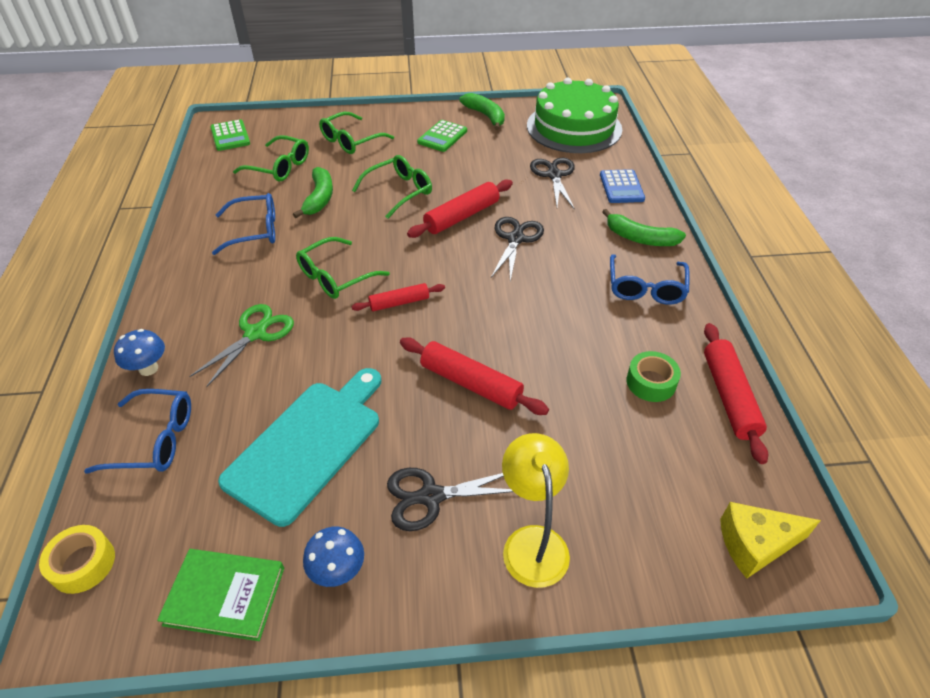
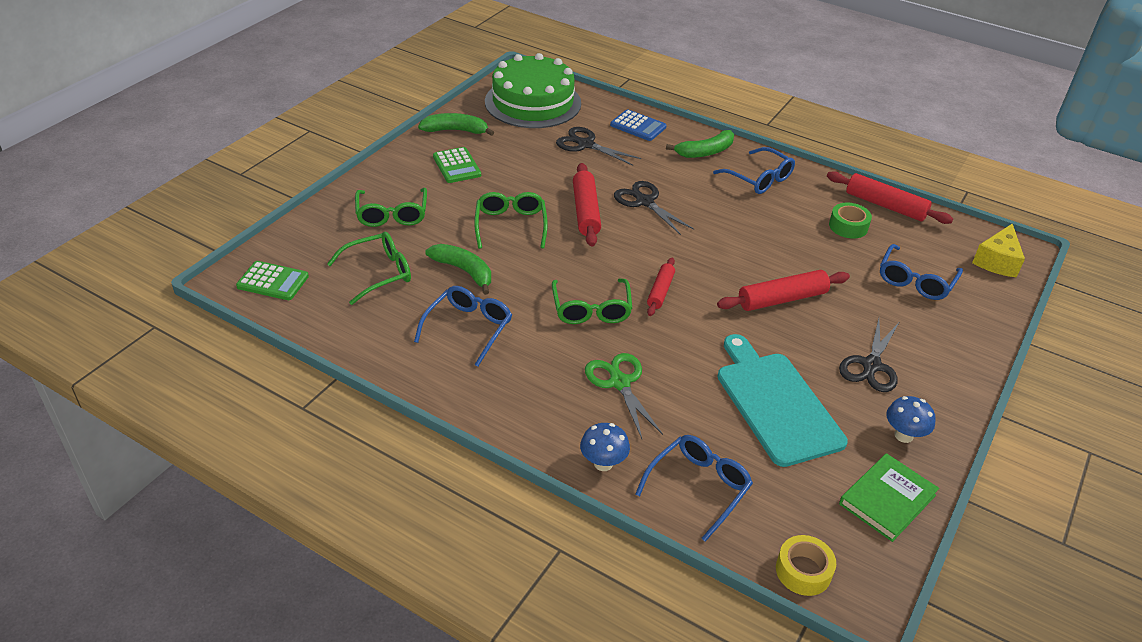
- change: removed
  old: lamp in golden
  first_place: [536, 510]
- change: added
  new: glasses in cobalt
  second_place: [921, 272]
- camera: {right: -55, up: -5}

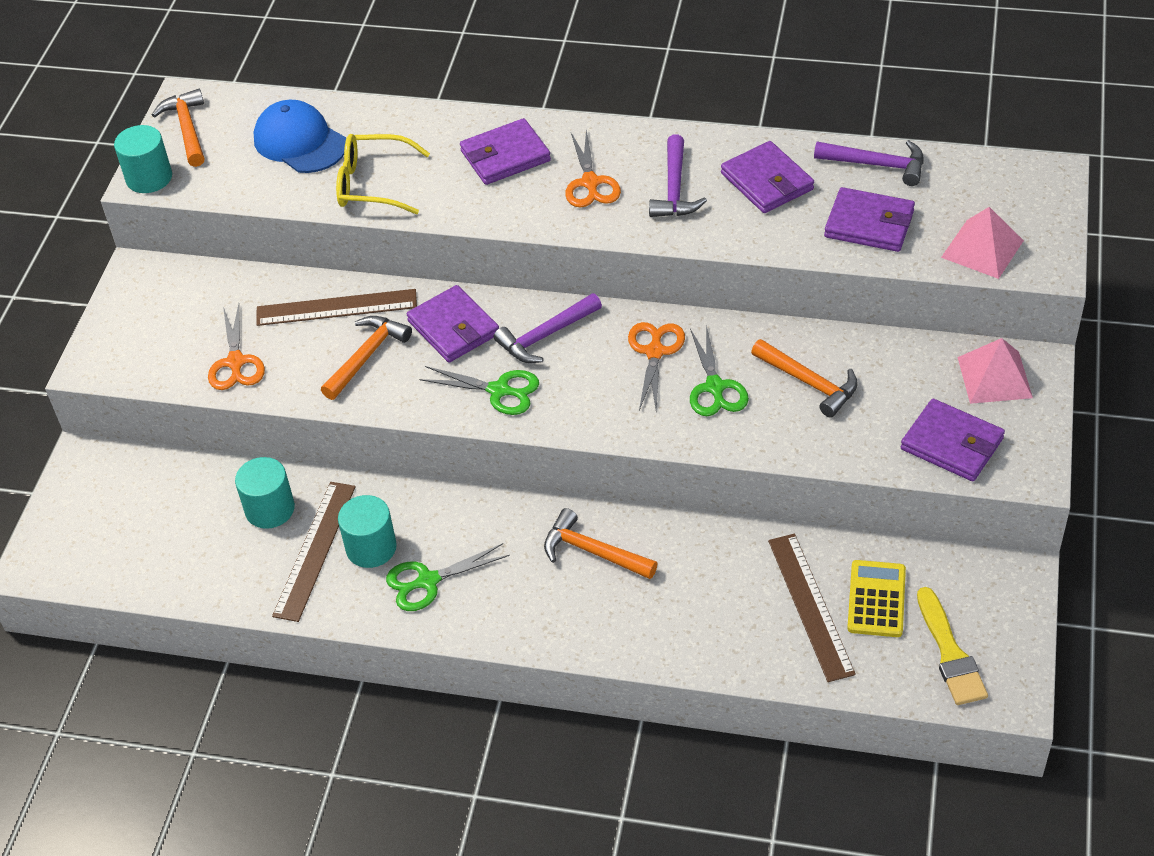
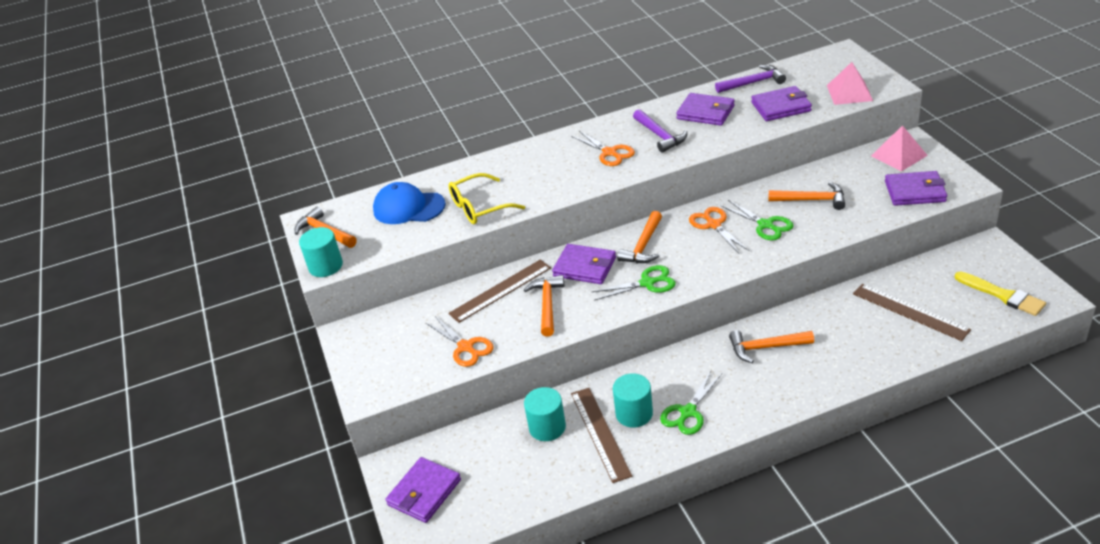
- change: moved
  old: card wallet in violet
  first_place: [505, 151]
  second_place: [423, 490]
- change: recoloured
  old: carpenter's hammer in violet
  new: carpenter's hammer in orange
  first_place: [548, 328]
  second_place: [639, 237]
- change: removed
  old: calculator in golden
  first_place: [876, 598]
- camera: {right: -30, up: -10}

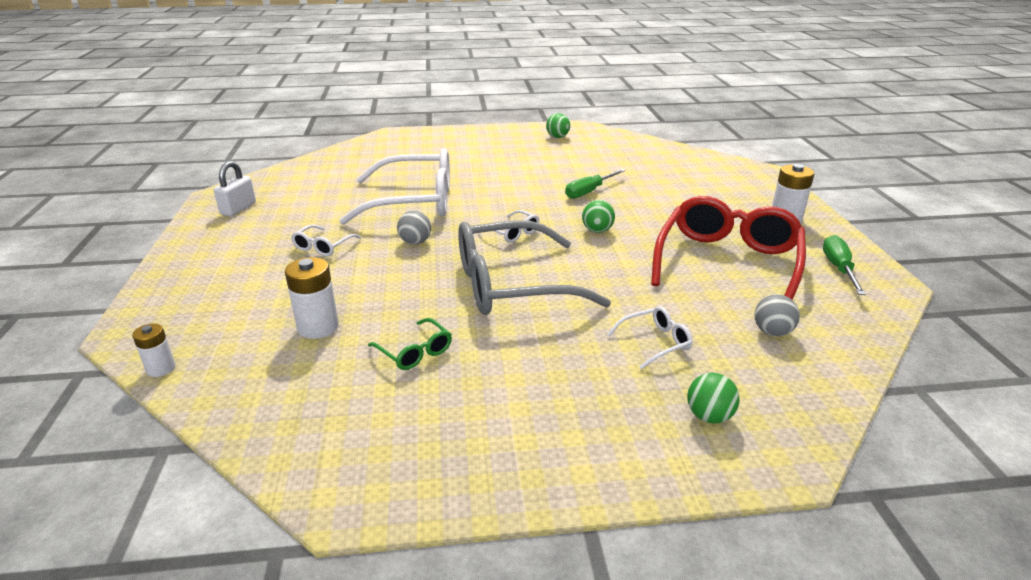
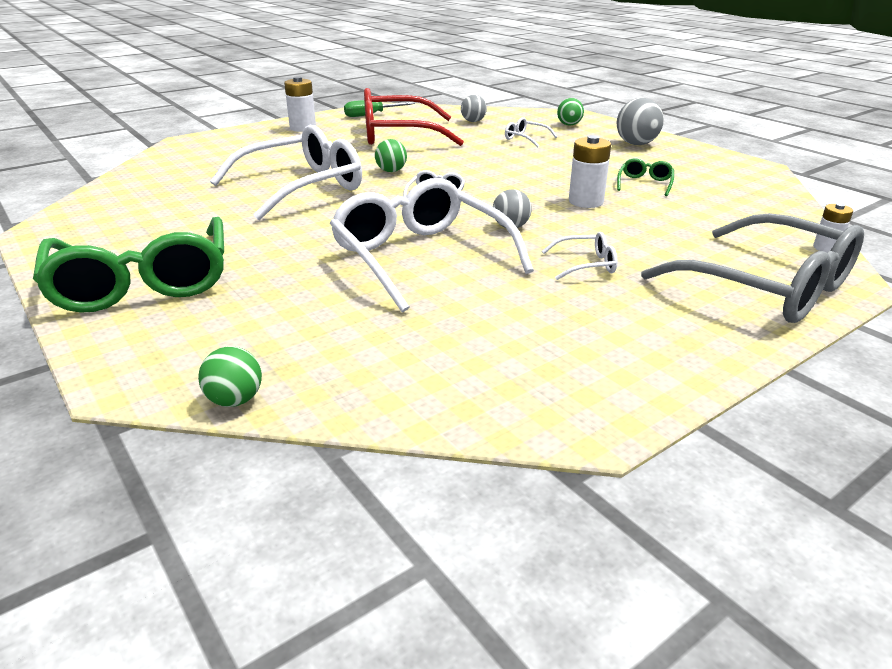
- change: removed
  old: padlock in white
  first_place: [235, 188]
- change: moved
  old: battery in white
  first_place: [312, 298]
  second_place: [590, 171]
- change: moved
  old: glasses in gray
  first_place: [534, 267]
  second_place: [752, 268]
- change: moved
  old: play ball in leaf-green
  first_place: [558, 125]
  second_place: [230, 376]
- change: replaced
  old: flat screwdriver in leaf-green
  new: glasses in white
  first_place: [595, 184]
  second_place: [286, 172]
- change: added
  new: glasses in leaf-green
  second_place: [128, 265]
- change: added
  new: play ball in gray
  second_place: [640, 121]
- camera: {right: -120, up: 0}

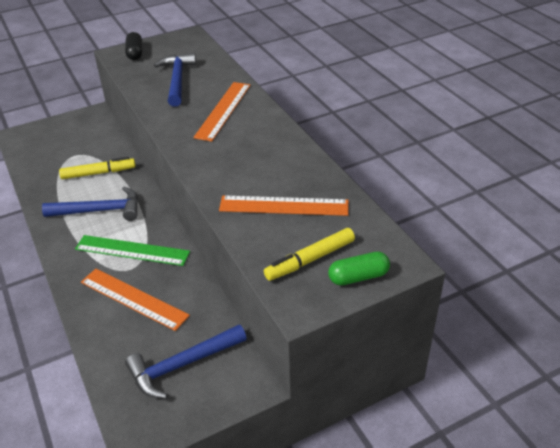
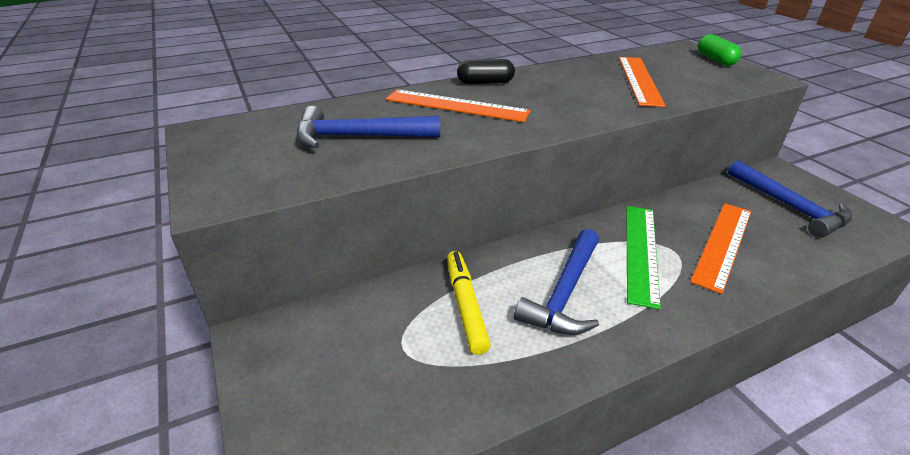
- change: turned
  old: carpenter's hammer in cobalt
  first_place: [90, 204]
  second_place: [556, 282]
  degrees: -150
- change: moved
  old: pill shape in ebony
  first_place: [133, 46]
  second_place: [486, 71]
- change: removed
  old: marker in golden
  first_place: [309, 254]
- camera: {right: -90, up: -5}

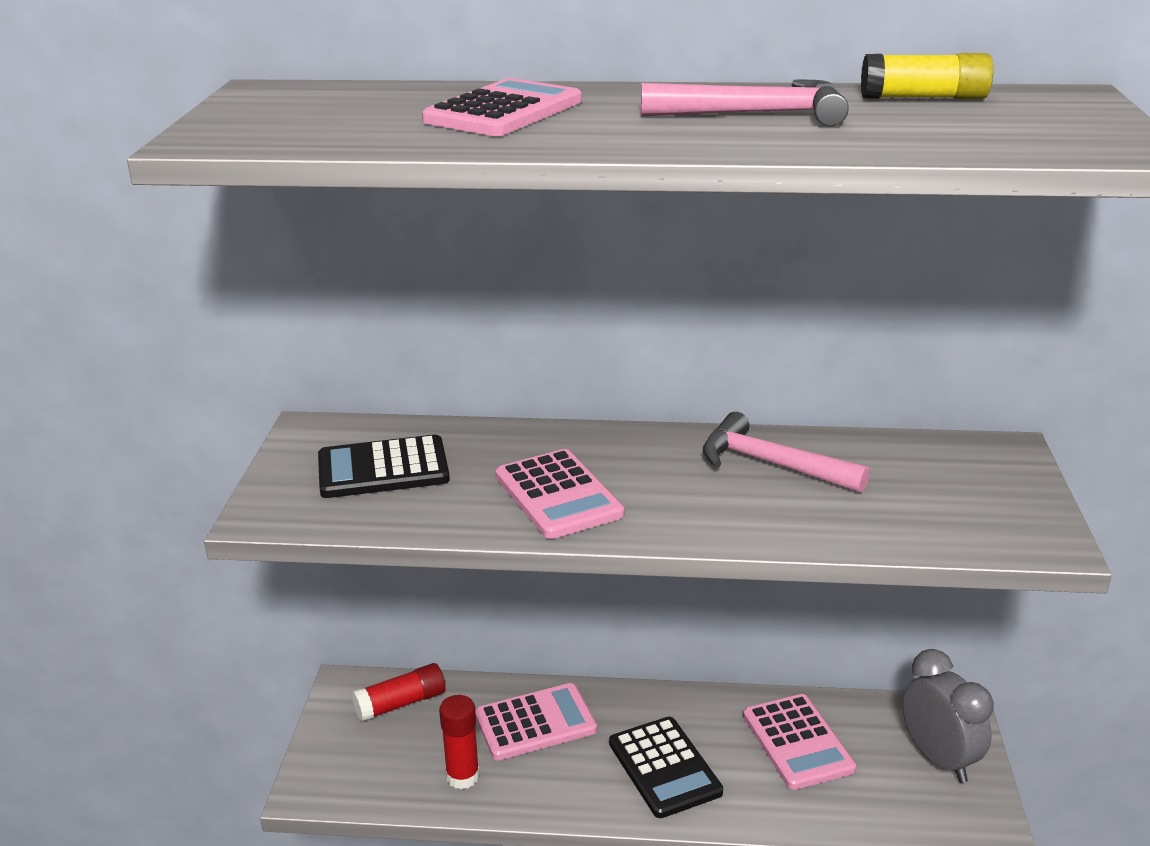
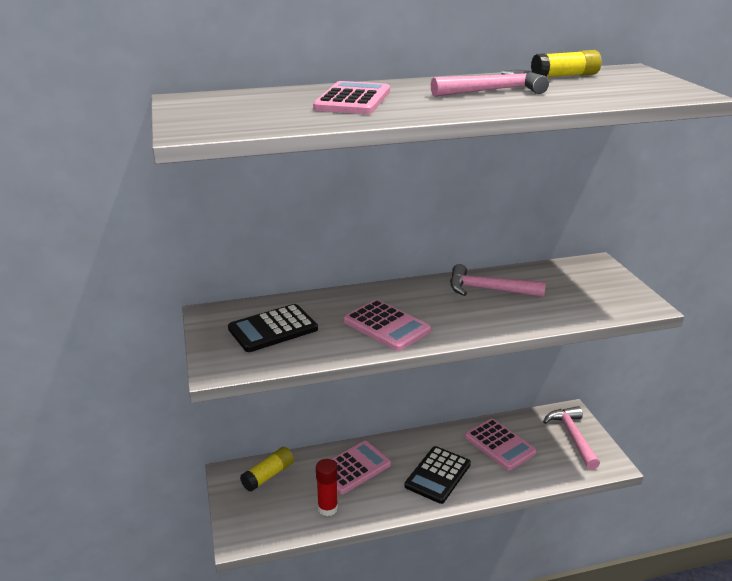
- change: recoloured
  old: glue stick in red
  new: glue stick in golden
  first_place: [399, 692]
  second_place: [267, 469]
- change: turned
  old: calculator in ebony
  first_place: [666, 767]
  second_place: [438, 475]
  degrees: 75
- change: replaced
  old: clock in gray
  new: carpenter's hammer in pink
  first_place: [947, 716]
  second_place: [571, 438]
- camera: {right: -20, up: 0}

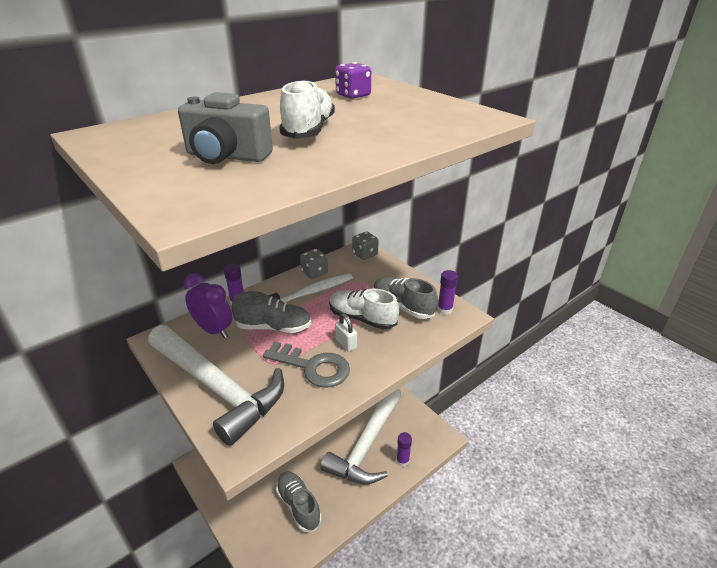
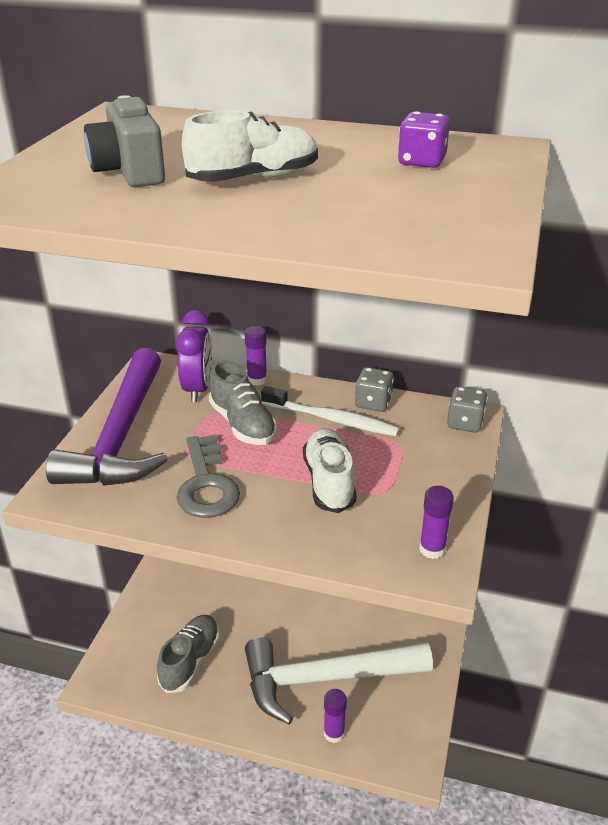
- change: recoloured
  old: carpenter's hammer in white
  new: carpenter's hammer in violet
  first_place: [216, 385]
  second_place: [107, 417]
- change: removed
  old: padlock in white
  first_place: [346, 332]
- change: removed
  old: lace-up shoe in gray
  first_place: [406, 298]
- camera: {right: 55, up: 0}

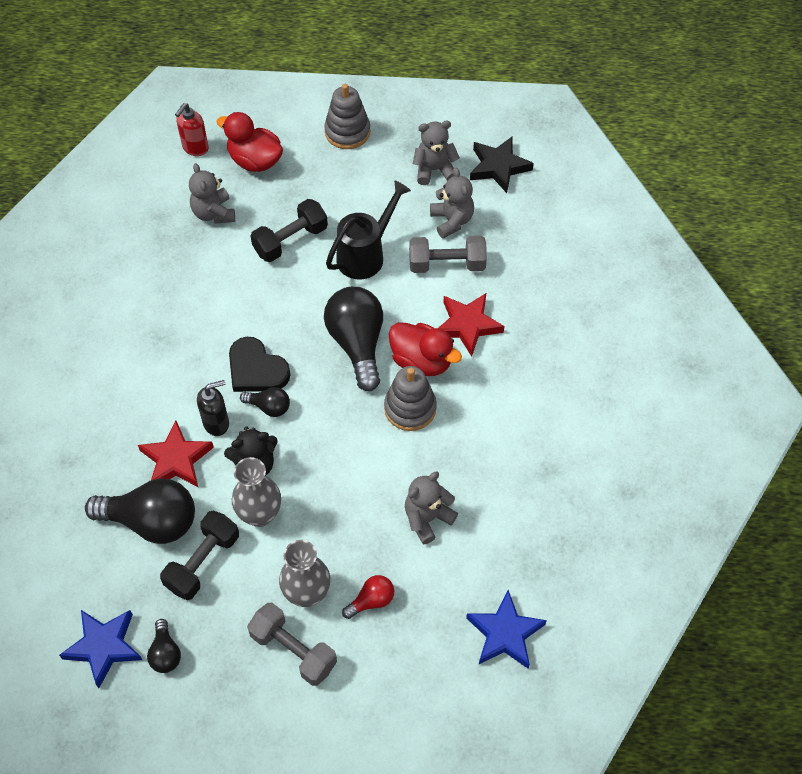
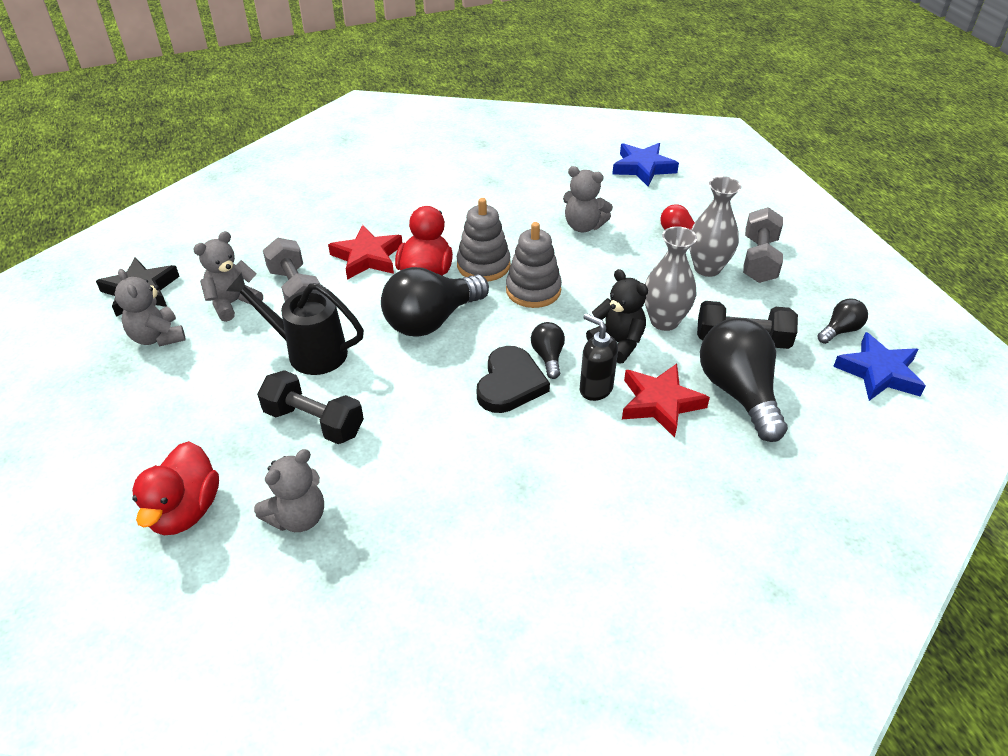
- change: removed
  old: soap dispenser in red
  first_place: [192, 129]
- change: moved
  old: ring stacker in gray
  first_place: [347, 116]
  second_place: [534, 265]
- camera: {right: -115, up: -15}

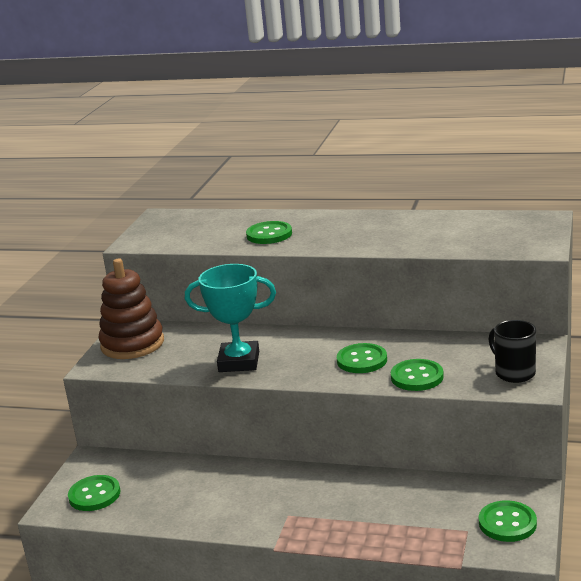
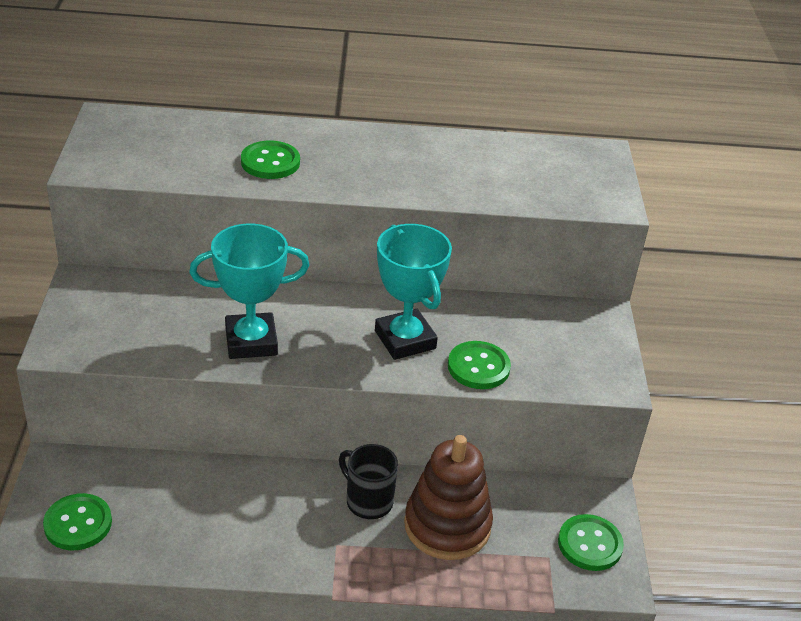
- change: moved
  old: ring stacker in dark brown
  first_place: [131, 309]
  second_place: [448, 497]
- change: replaced
  old: sewing button in leaf-green
  new: award cup in turquoise
  first_place: [362, 358]
  second_place: [413, 292]
- change: moved
  old: tea mug in ebony
  first_place: [512, 351]
  second_place: [368, 481]
- camera: {right: -20, up: 15}

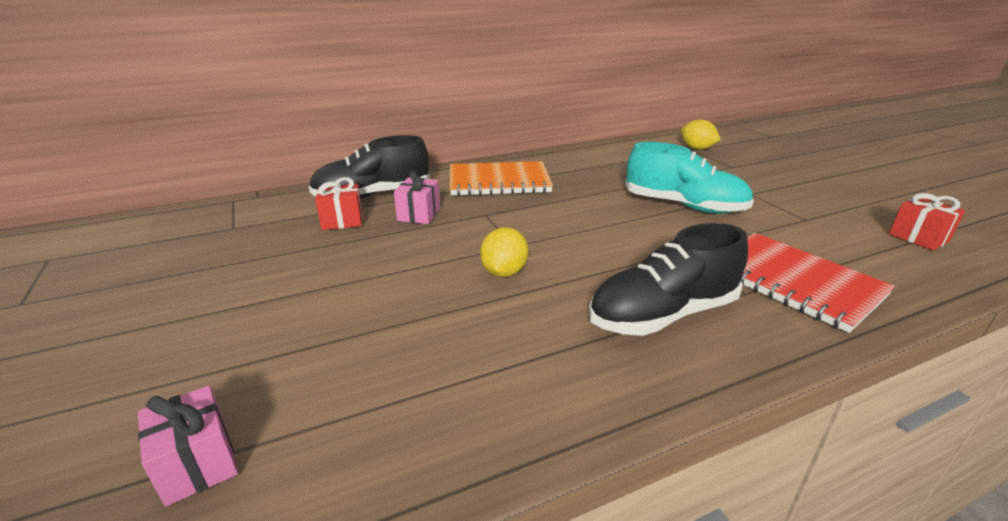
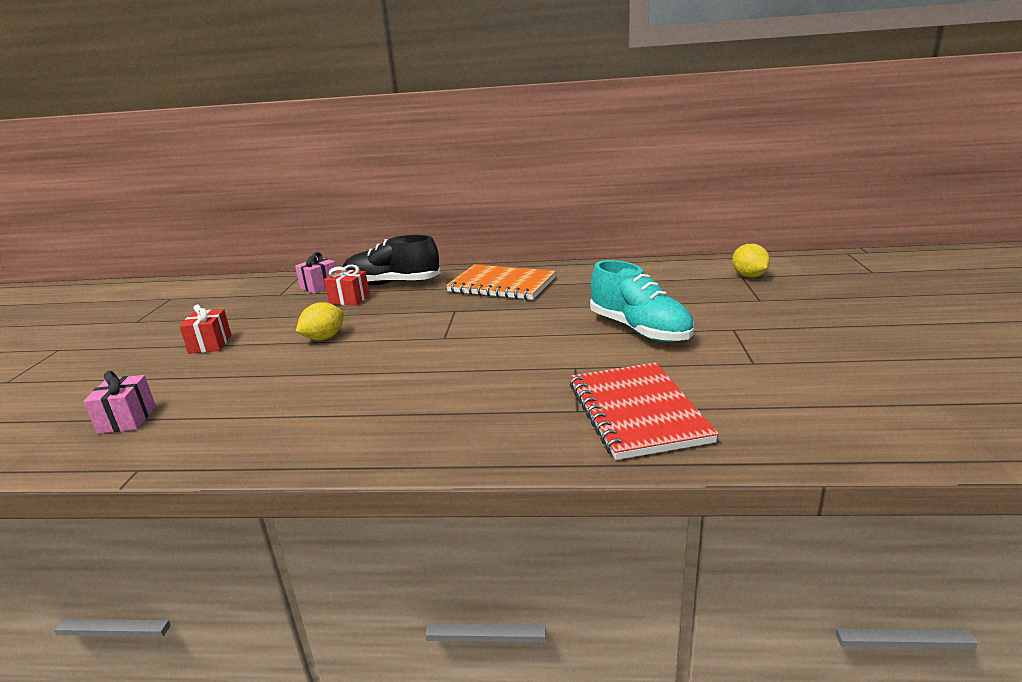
- change: moved
  old: present in pink
  first_place: [417, 197]
  second_place: [315, 273]
- change: moved
  old: lemon in golden
  first_place: [504, 252]
  second_place: [320, 321]
- change: removed
  old: lace-up shoe in ebony
  first_place: [668, 279]
- change: moved
  old: present in red
  first_place: [927, 222]
  second_place: [205, 329]
- camera: {right: 30, up: -5}

